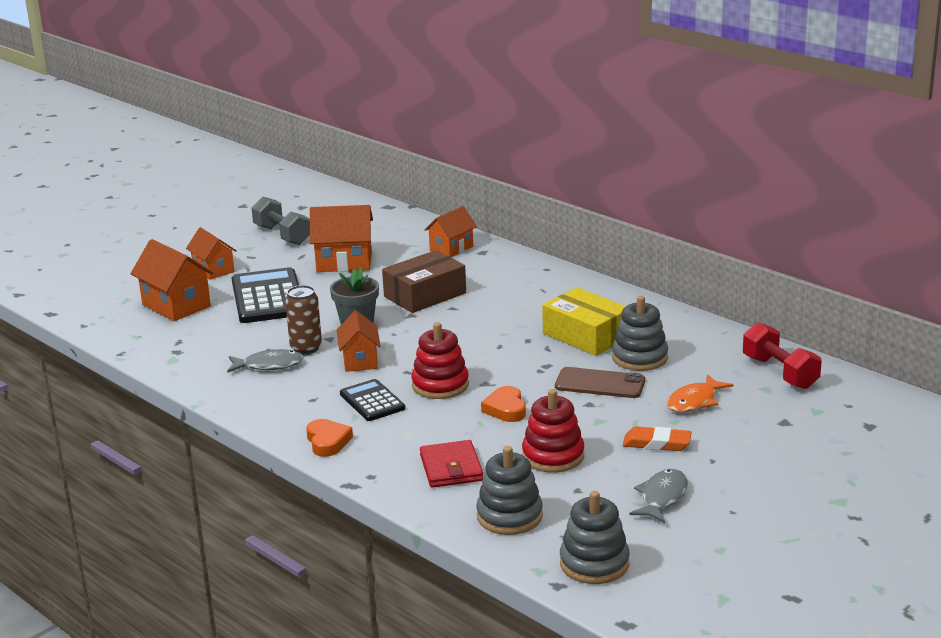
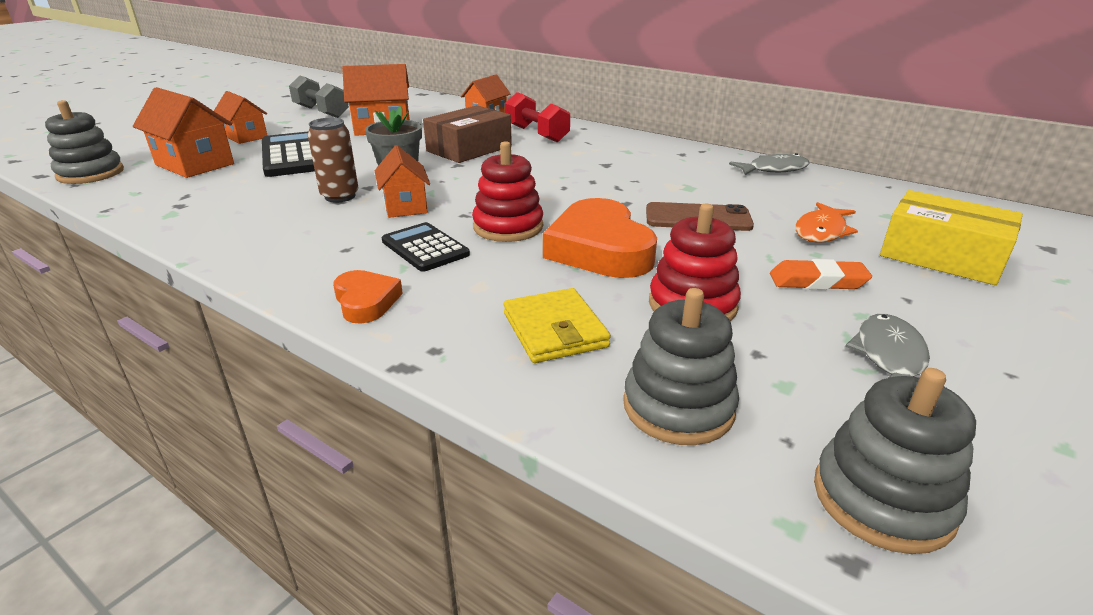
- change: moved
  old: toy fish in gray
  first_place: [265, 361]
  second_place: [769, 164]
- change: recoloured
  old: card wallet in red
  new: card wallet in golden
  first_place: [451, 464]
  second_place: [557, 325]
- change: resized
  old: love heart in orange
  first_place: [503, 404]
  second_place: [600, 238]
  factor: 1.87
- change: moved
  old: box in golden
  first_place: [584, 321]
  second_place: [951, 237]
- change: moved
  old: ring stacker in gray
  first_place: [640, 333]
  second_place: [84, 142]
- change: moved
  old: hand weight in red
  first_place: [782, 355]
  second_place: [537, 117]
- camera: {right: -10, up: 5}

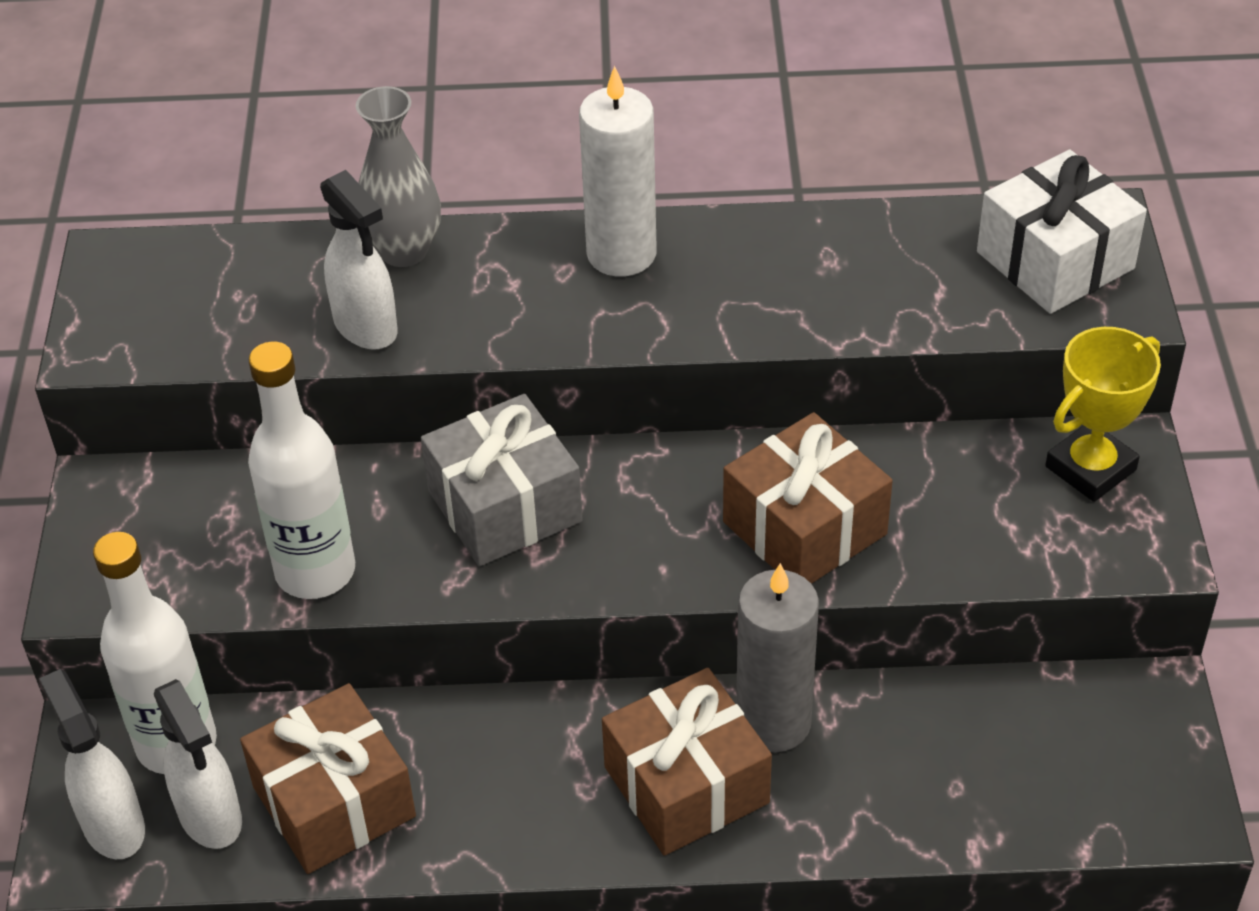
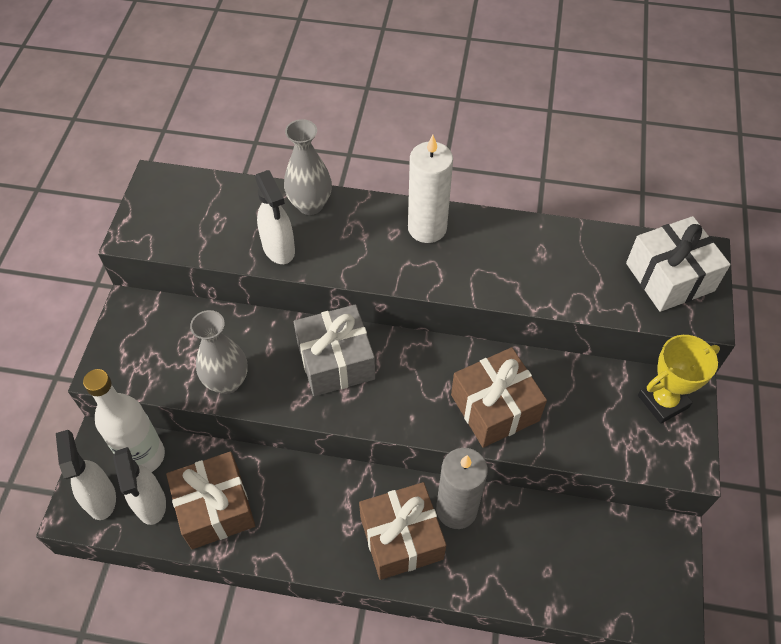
- change: replaced
  old: drink bottle in white
  new: tall vase in gray
  first_place: [301, 470]
  second_place: [219, 352]
- camera: {right: 10, up: 10}

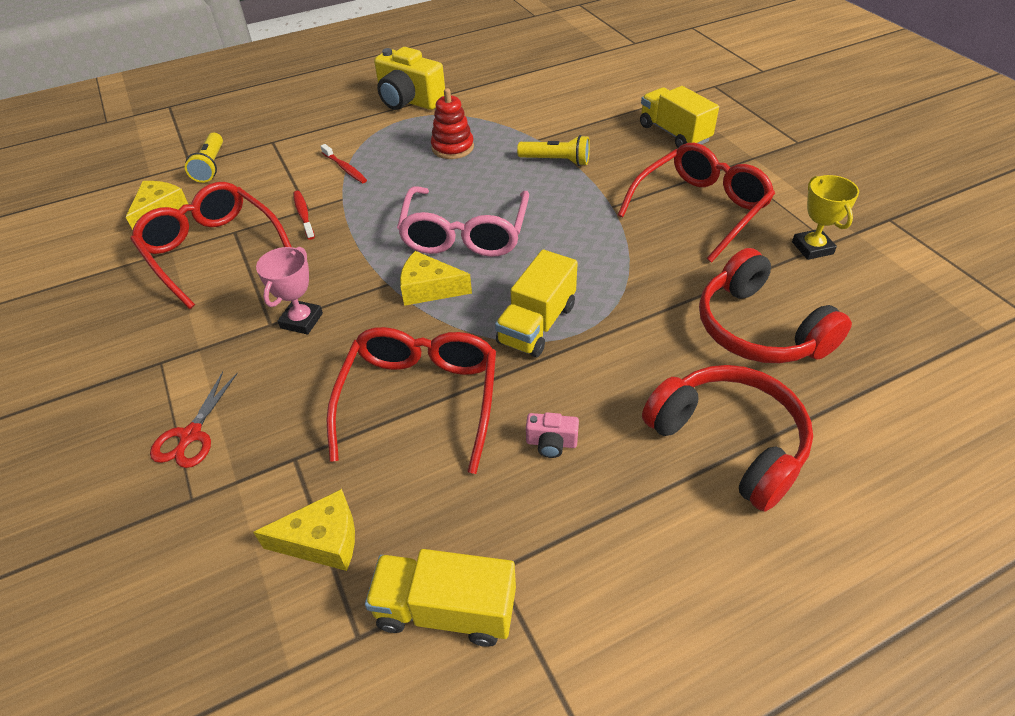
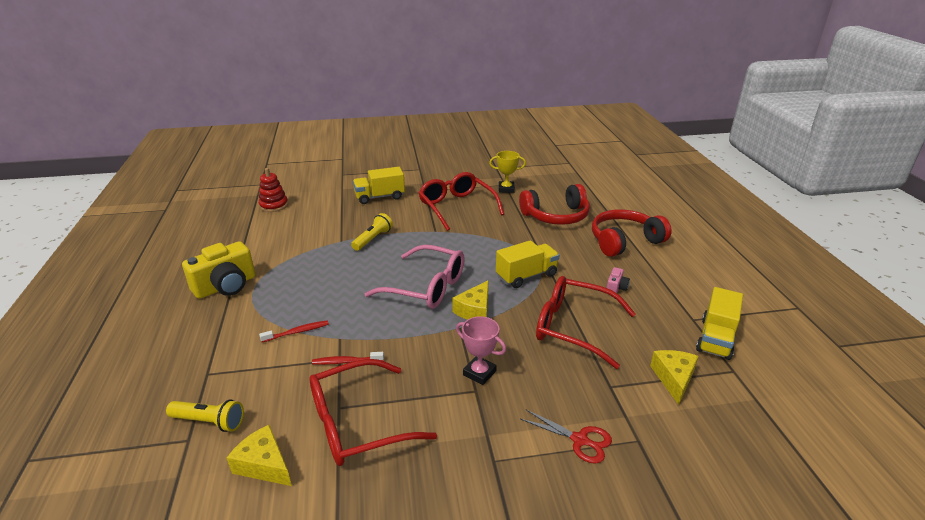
- change: moved
  old: ring stacker in red
  first_place: [452, 123]
  second_place: [273, 190]
- change: turned
  old: toy truck in golden
  first_place: [536, 304]
  second_place: [527, 264]
  degrees: -75
- camera: {right: -75, up: -15}

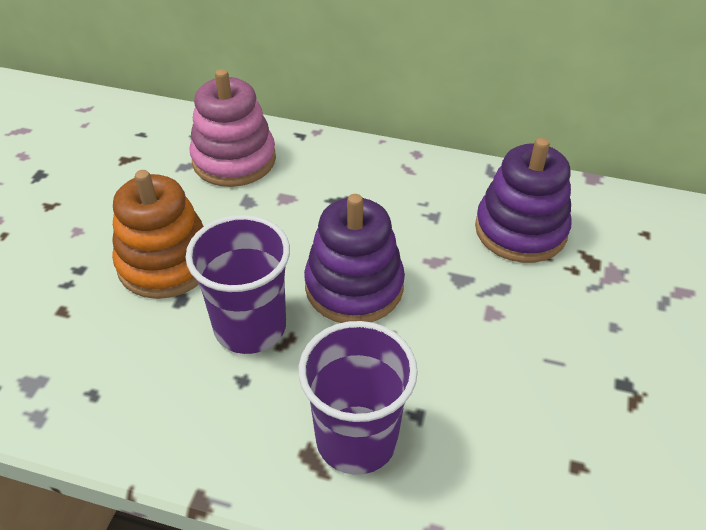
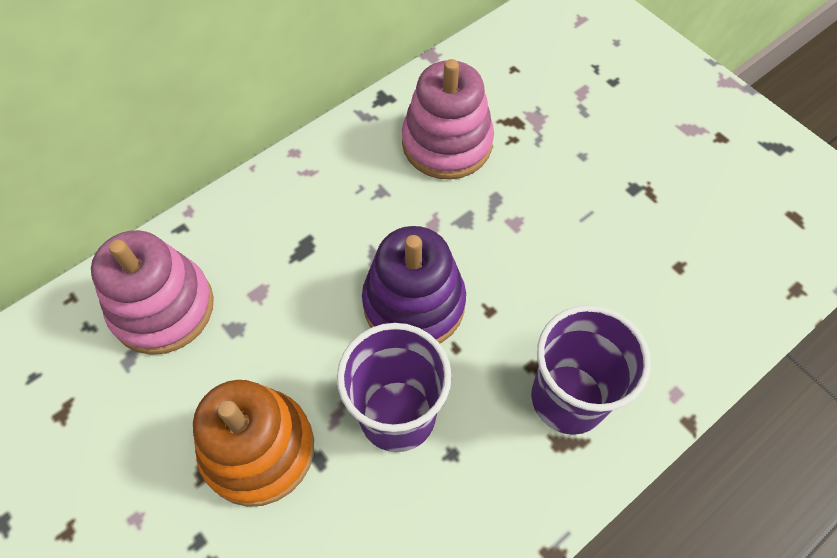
- change: recoloured
  old: ring stacker in violet
  new: ring stacker in pink
  first_place: [523, 200]
  second_place: [448, 119]
- camera: {right: -55, up: 15}

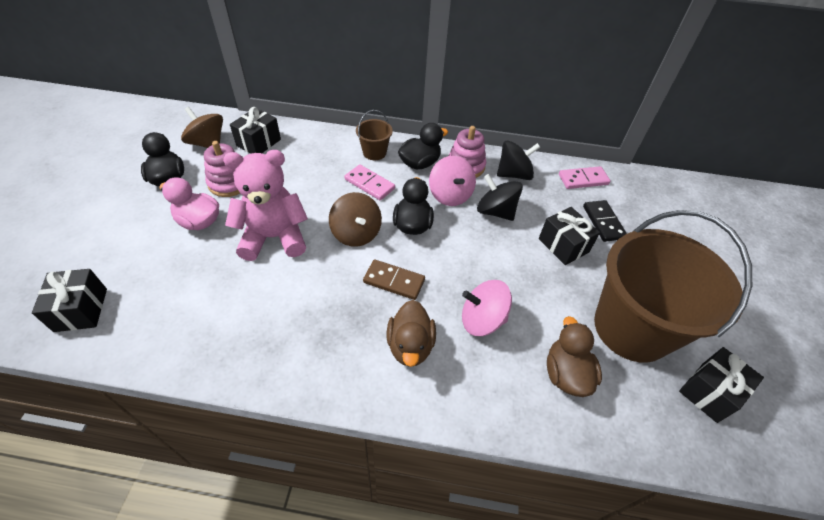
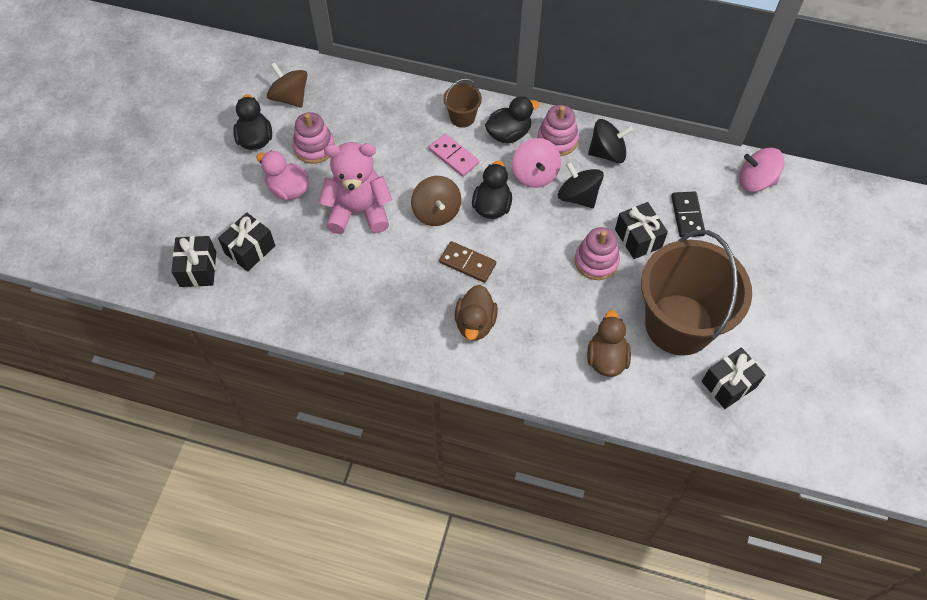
- change: moved
  old: present in ebony
  first_place: [255, 130]
  second_place: [246, 242]
- change: moved
  old: spinning top in pink
  first_place: [487, 308]
  second_place: [762, 170]
- change: removed
  old: domino piece in pink
  first_place: [585, 177]
- change: added
  new: ring stacker in pink
  second_place: [597, 253]
- camera: {right: 10, up: 10}

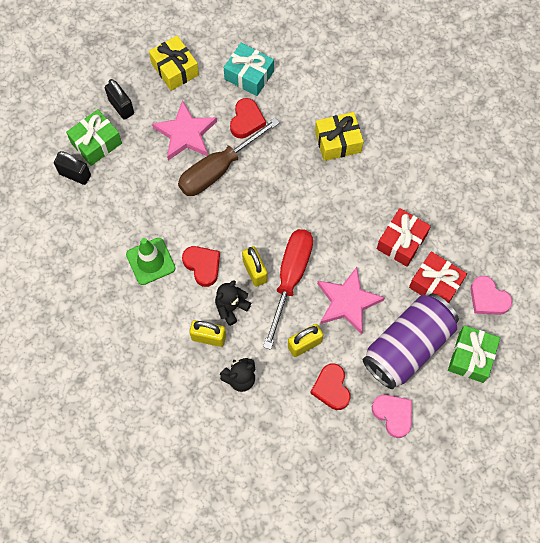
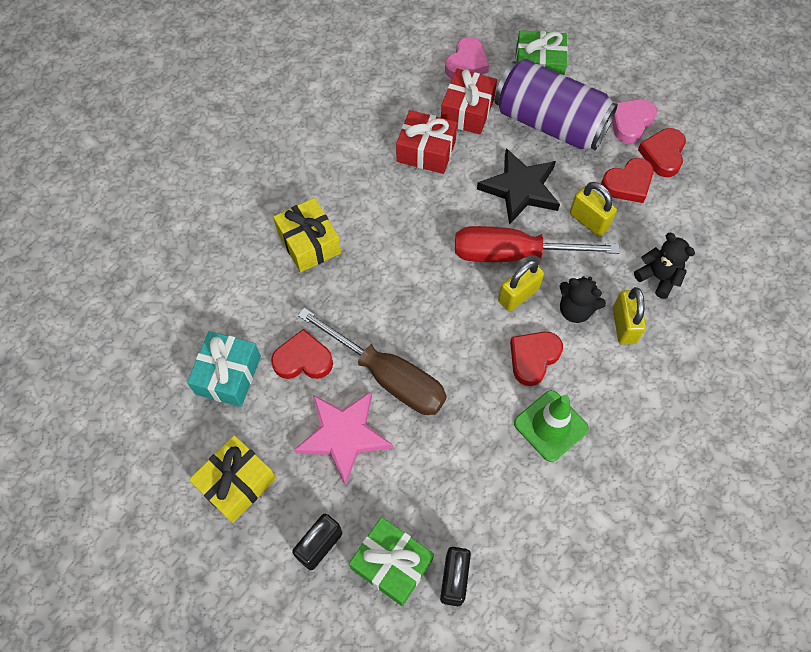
- change: recoloured
  old: star shape in pink
  new: star shape in ebony
  first_place: [351, 300]
  second_place: [518, 186]
- change: added
  new: love heart in red
  second_place: [662, 152]
- camera: {right: -105, up: -5}

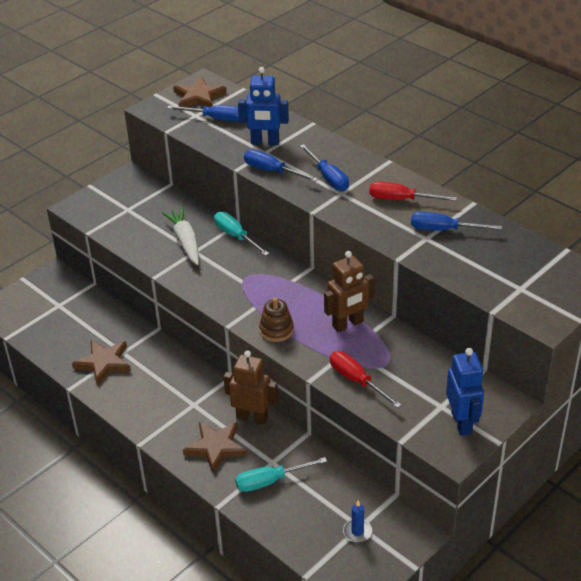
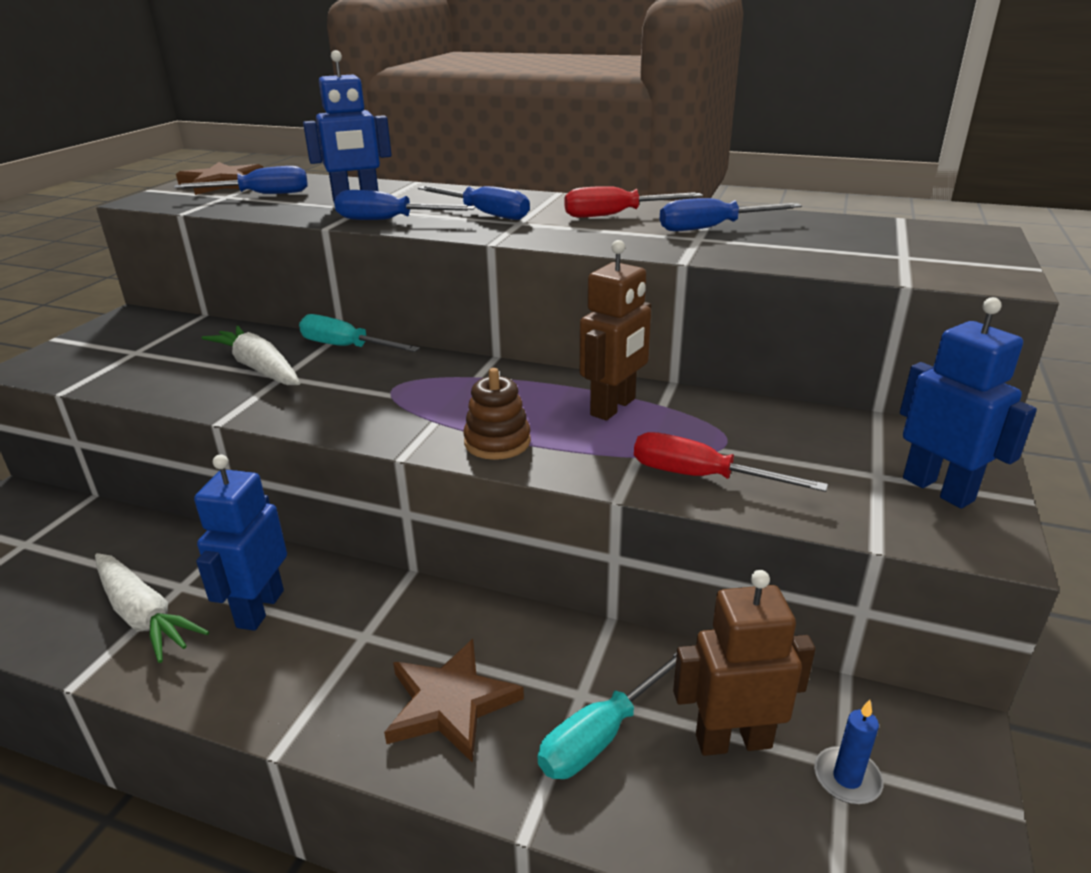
- change: replaced
  old: star shape in dark brown
  new: root vegetable in white
  first_place: [101, 362]
  second_place: [152, 608]
- change: moved
  old: toy robot in dark brown
  first_place: [251, 387]
  second_place: [744, 663]
- change: added
  new: toy robot in cobalt
  second_place: [240, 542]
- camera: {right: -25, up: -10}

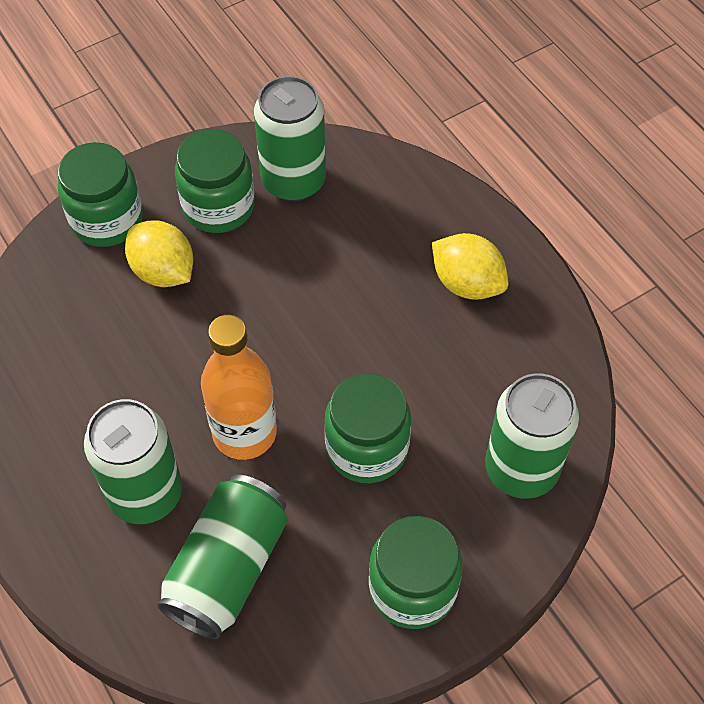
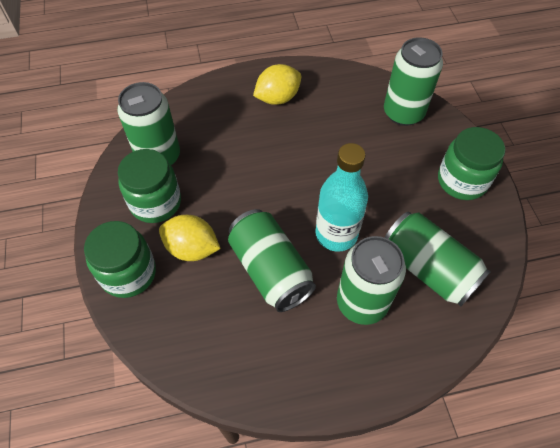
- change: turned
  old: lemon in golden
  first_place: [159, 253]
  second_place: [190, 238]
  degrees: 45
- change: recoloured
  old: drink bottle in orange
  new: drink bottle in turquoise
  first_place: [239, 387]
  second_place: [341, 197]
- change: removed
  old: jam jar in leaf-green
  first_place: [367, 428]
- change: added
  new: soda can in leaf-green
  second_place: [272, 260]
- camera: {right: -70, up: 0}

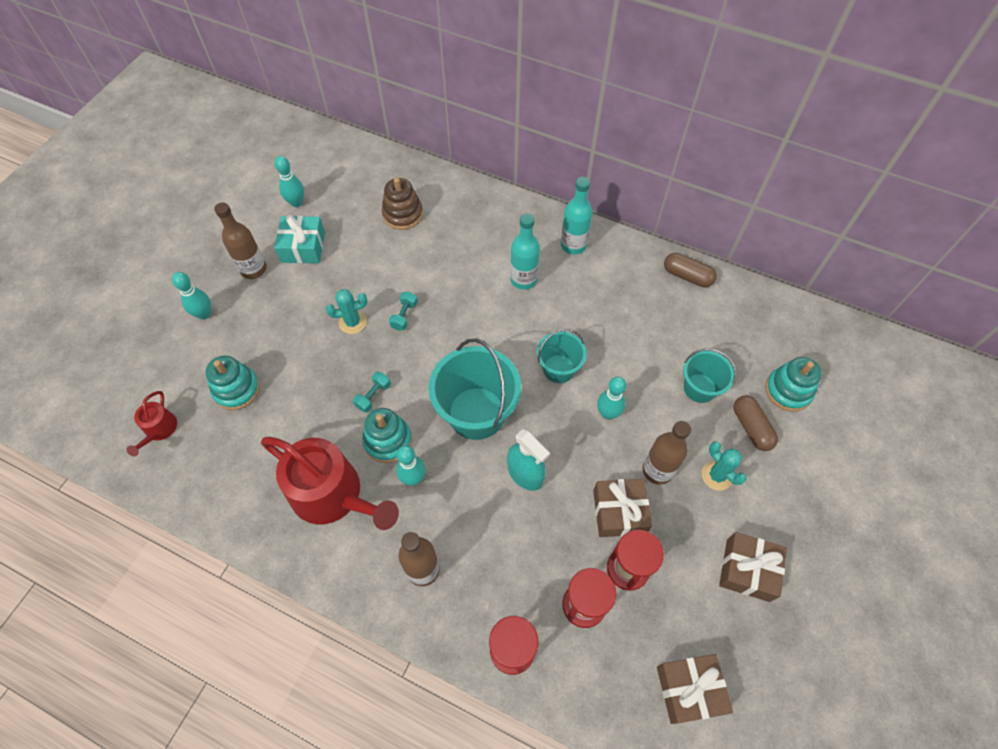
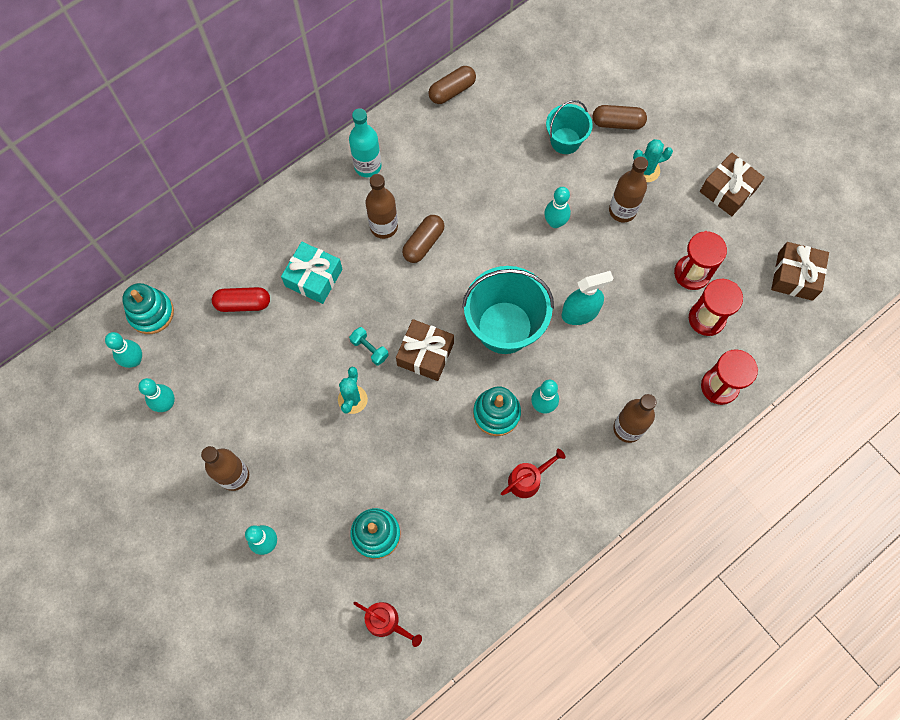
- change: resized
  old: watering pot in red
  first_place: [330, 483]
  second_place: [533, 473]
  factor: 0.47
- change: moved
  old: present in turquoise
  first_place: [299, 239]
  second_place: [312, 273]
- change: removed
  old: hand weight in turquoise
  first_place: [372, 392]
- change: replaced
  old: ring stacker in dark brown
  new: pill shape in red
  first_place: [402, 204]
  second_place: [241, 299]
- change: recoloured
  old: drink bottle in turquoise
  new: drink bottle in dark brown
  first_place: [525, 251]
  second_place: [382, 206]
- change: removed
  old: pail in turquoise
  first_place: [561, 356]
- change: moved
  old: present in dark brown
  first_place: [622, 508]
  second_place: [425, 350]
- change: moved
  old: ring stacker in turquoise
  first_place: [793, 384]
  second_place: [148, 308]
- change: added
  new: tenpin in turquoise
  second_place: [123, 350]
- change: added
  new: pill shape in dark brown
  second_place: [423, 239]
- camera: {right: -65, up: 10}

